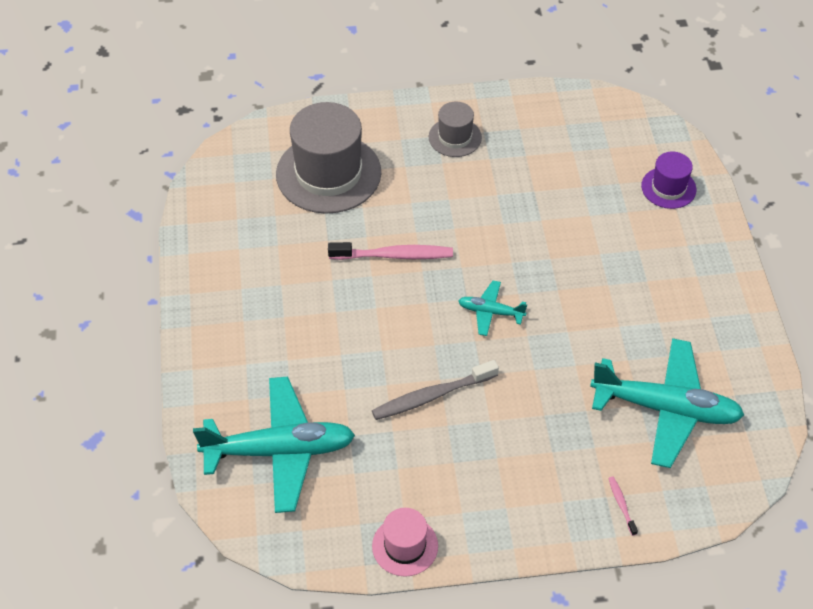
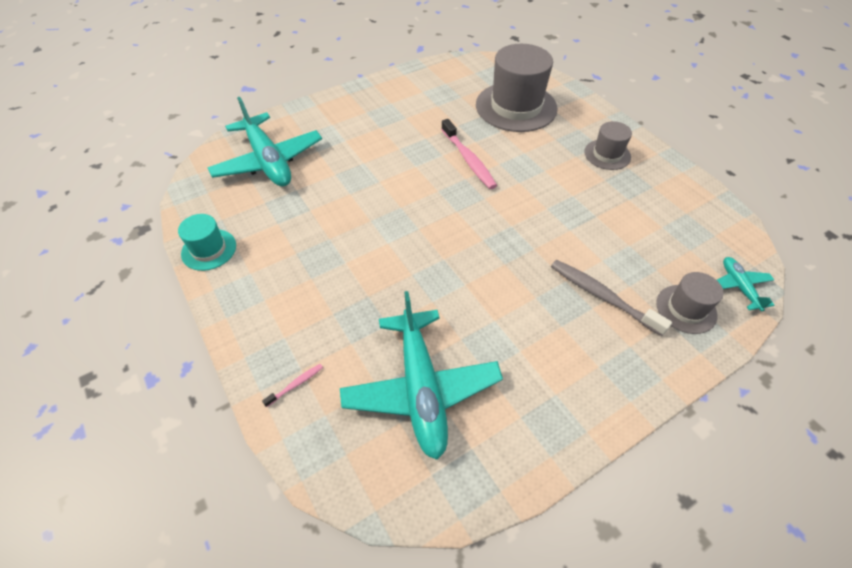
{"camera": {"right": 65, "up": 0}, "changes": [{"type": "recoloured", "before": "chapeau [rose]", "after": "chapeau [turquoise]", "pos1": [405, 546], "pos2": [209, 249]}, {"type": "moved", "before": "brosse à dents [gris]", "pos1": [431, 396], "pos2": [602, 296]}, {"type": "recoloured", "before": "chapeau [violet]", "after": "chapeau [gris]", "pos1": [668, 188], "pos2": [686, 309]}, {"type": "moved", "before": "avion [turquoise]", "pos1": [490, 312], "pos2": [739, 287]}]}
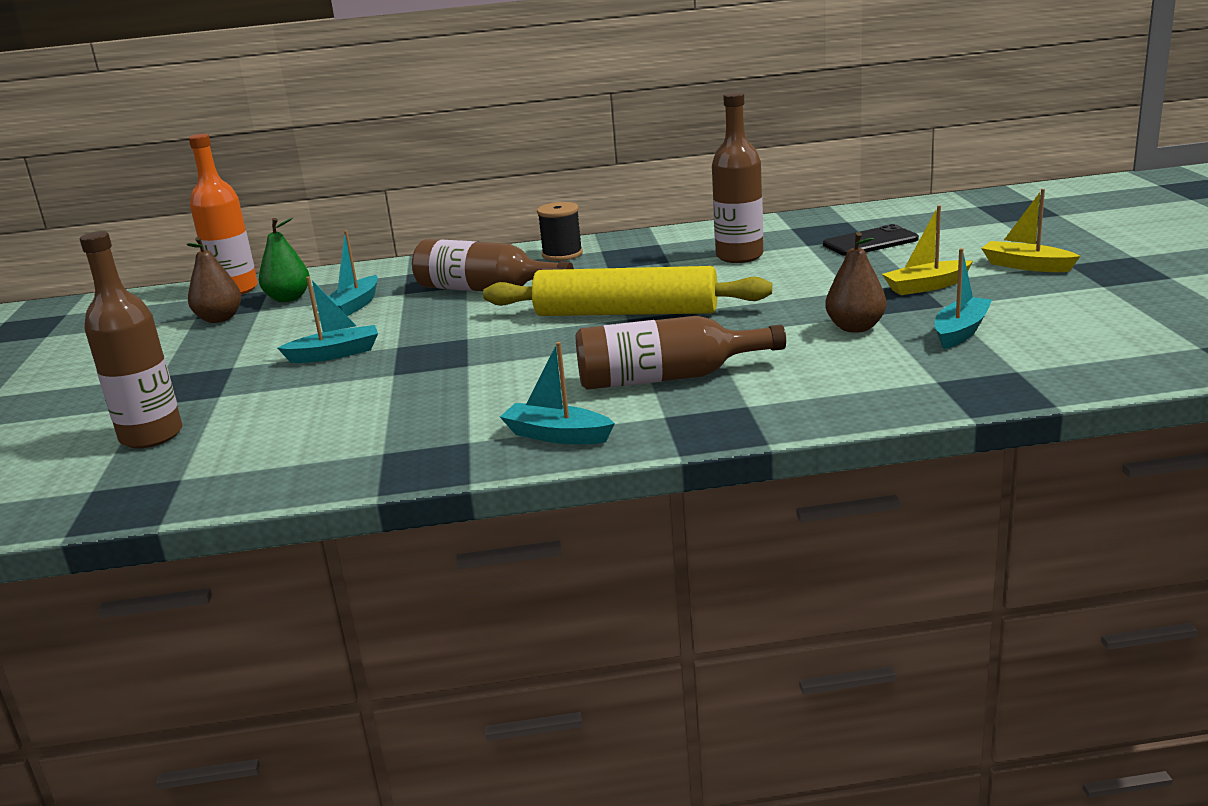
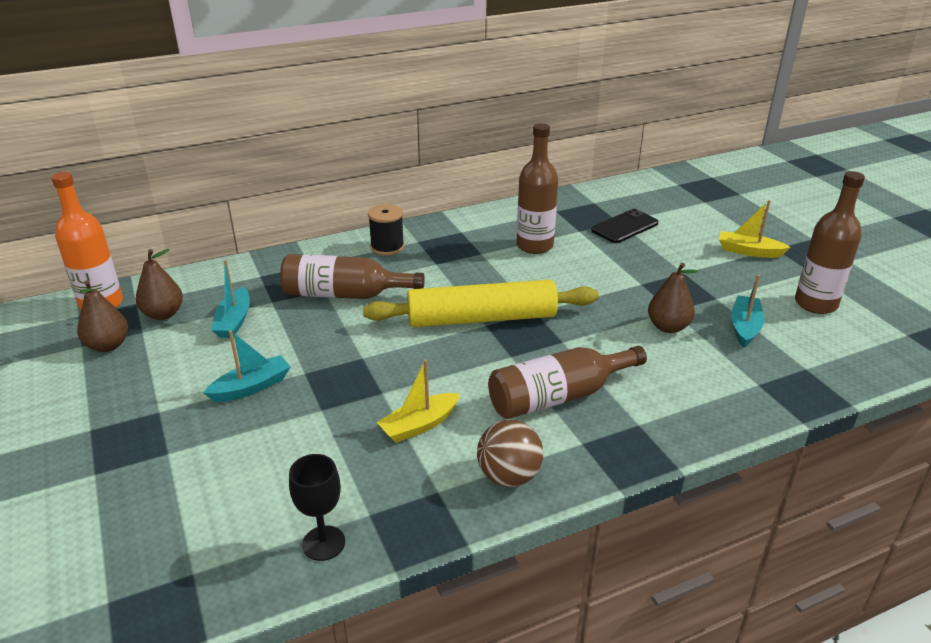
{"camera": {"right": -20, "up": 10}, "changes": [{"type": "recoloured", "before": "poire [vert]", "after": "poire [marron]", "pos1": [288, 298], "pos2": [163, 314]}, {"type": "added", "after": "verre à pied [noir]", "pos2": [323, 543]}, {"type": "moved", "before": "bateau [jaune]", "pos1": [926, 286], "pos2": [419, 425]}, {"type": "replaced", "before": "bateau [turquoise]", "after": "balle [marron]", "pos1": [557, 435], "pos2": [509, 476]}, {"type": "moved", "before": "bouteille [marron]", "pos1": [151, 436], "pos2": [815, 304]}]}
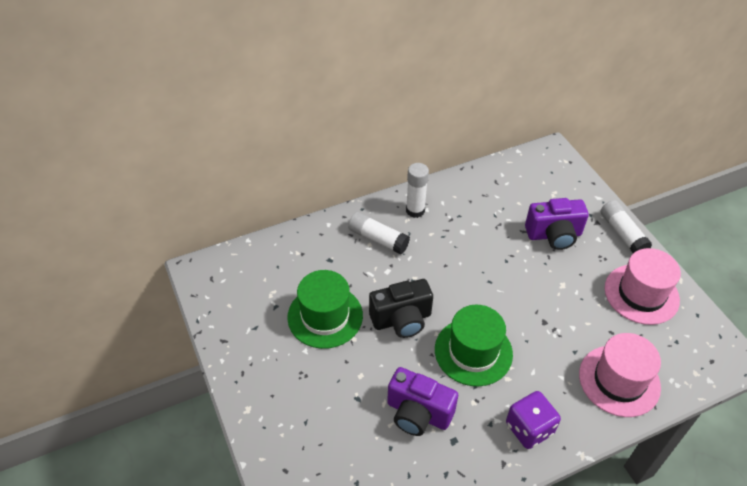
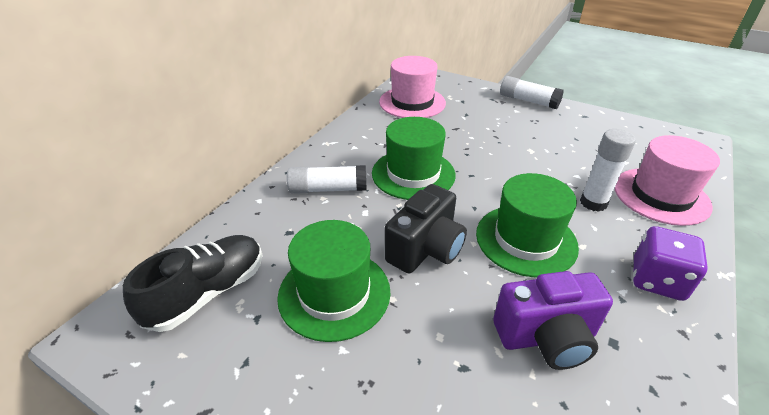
{"camera": {"right": -35, "up": -10}, "changes": [{"type": "added", "after": "chaussure [noir]", "pos2": [208, 293]}, {"type": "added", "after": "chapeau [vert]", "pos2": [413, 174]}, {"type": "moved", "before": "chapeau [rose]", "pos1": [641, 294], "pos2": [412, 102]}, {"type": "moved", "before": "bâton de colle [blanc]", "pos1": [415, 210], "pos2": [593, 203]}, {"type": "removed", "before": "appareil photo [violet]", "pos1": [554, 235]}]}
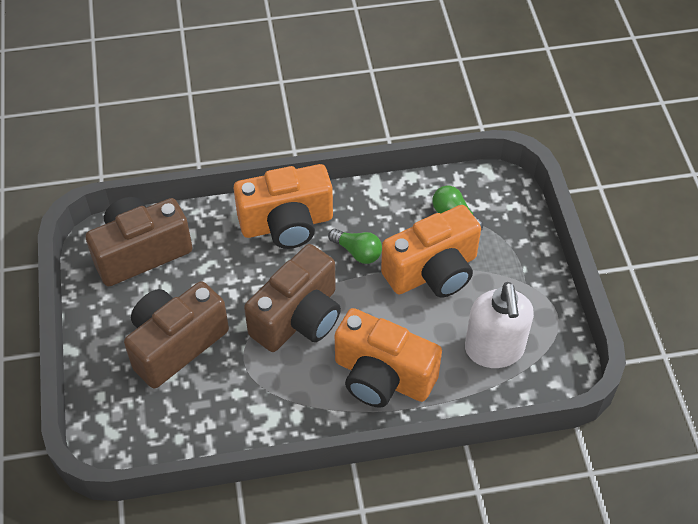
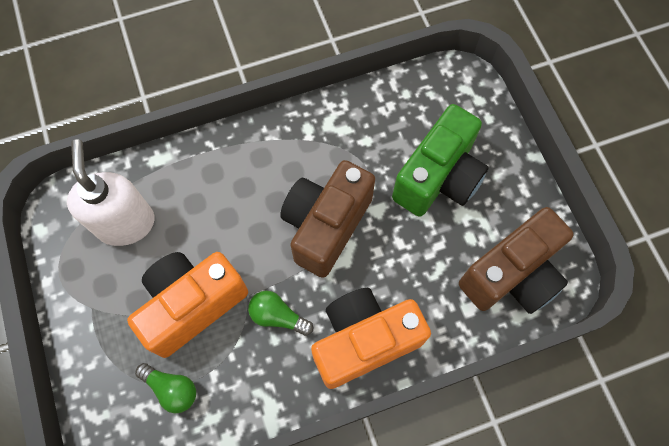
{"camera": {"right": 170, "up": 15}, "changes": [{"type": "recoloured", "before": "appareil photo [marron]", "after": "appareil photo [vert]", "pos1": [176, 344], "pos2": [438, 178]}, {"type": "removed", "before": "appareil photo [orange]", "pos1": [382, 376]}]}
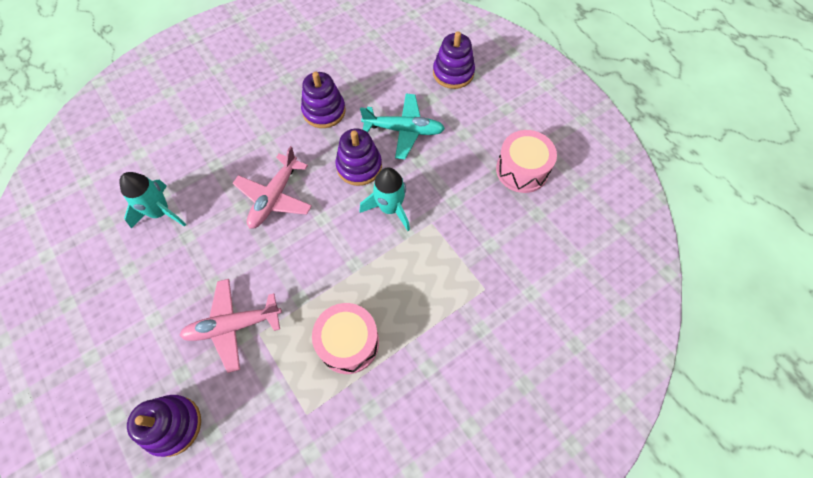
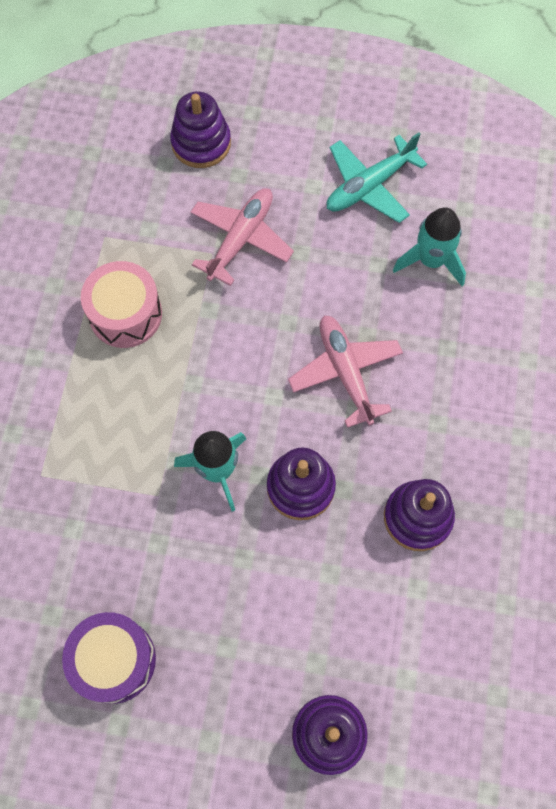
{"camera": {"right": 135, "up": 5}, "changes": [{"type": "recoloured", "before": "tambour [rose]", "after": "tambour [violet]", "pos1": [522, 170], "pos2": [114, 660]}, {"type": "moved", "before": "avion [turquoise]", "pos1": [404, 130], "pos2": [369, 186]}]}
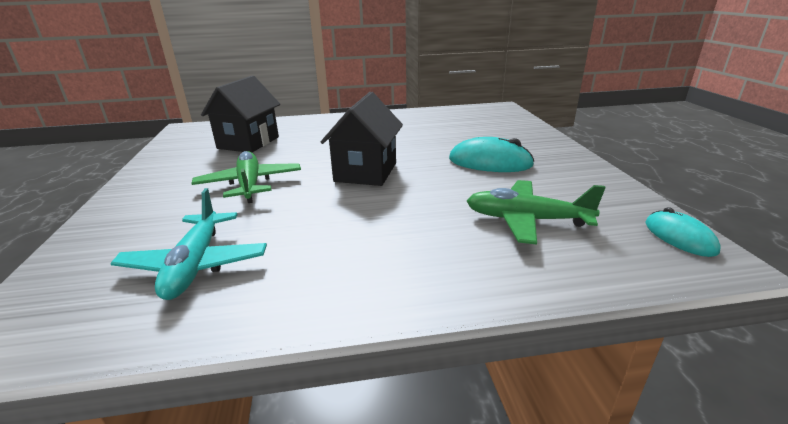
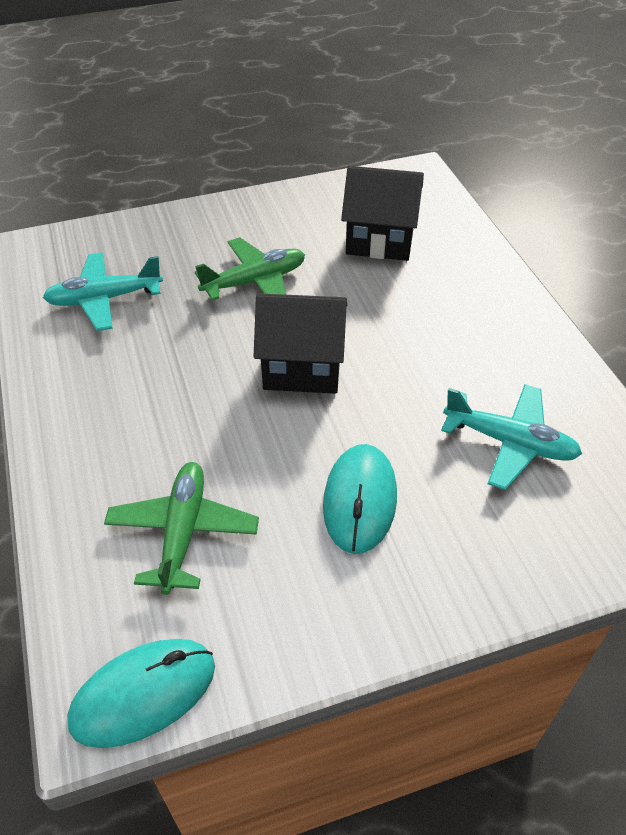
{"camera": {"right": 80, "up": 20}, "changes": [{"type": "resized", "before": "souris [turquoise]", "pos1": [679, 237], "pos2": [143, 694], "scale": 1.59}, {"type": "added", "after": "avion [turquoise]", "pos2": [509, 442]}]}
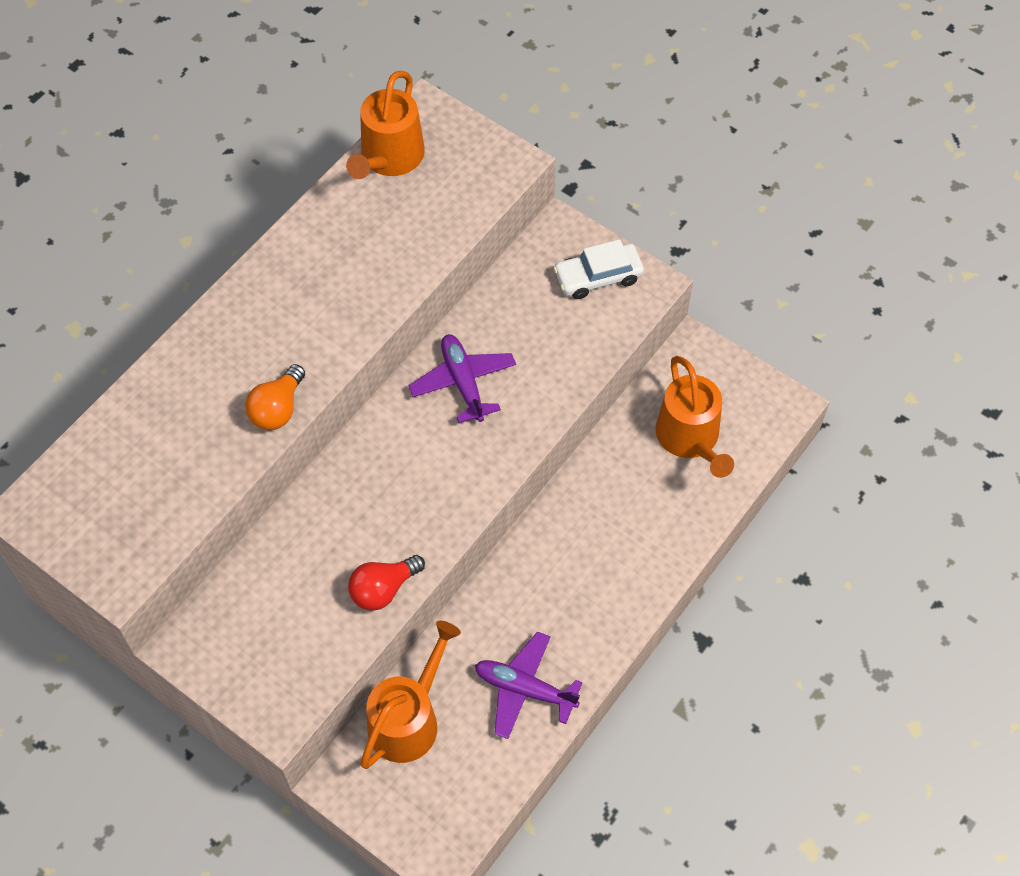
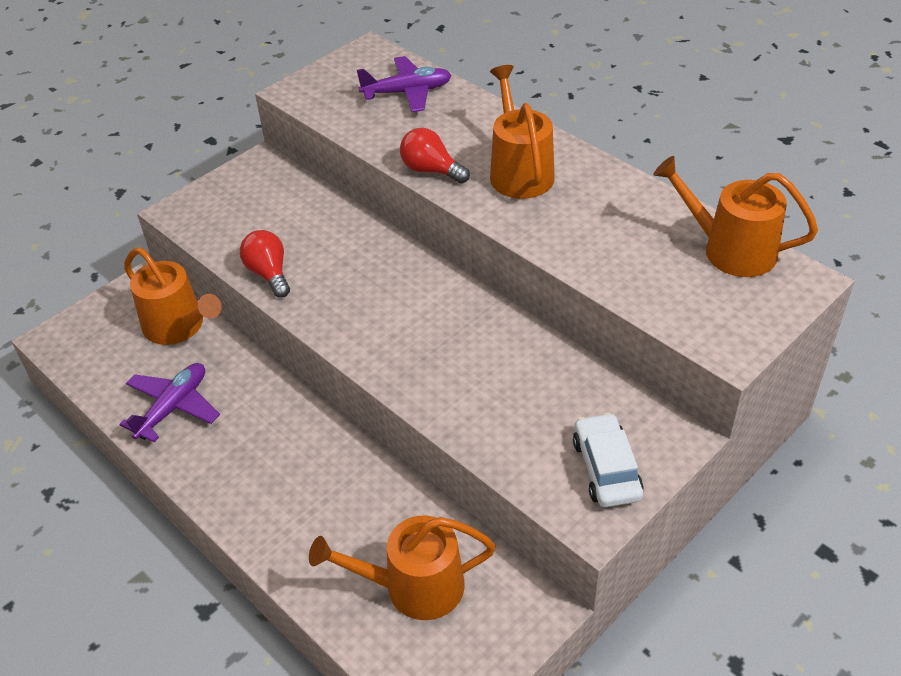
{"camera": {"right": 100, "up": -15}, "changes": [{"type": "moved", "before": "avion [violet]", "pos1": [463, 382], "pos2": [407, 92]}, {"type": "recoloured", "before": "ampoule [orange]", "after": "ampoule [rouge]", "pos1": [277, 409], "pos2": [431, 170]}, {"type": "added", "after": "arrosoir [orange]", "pos2": [519, 172]}]}
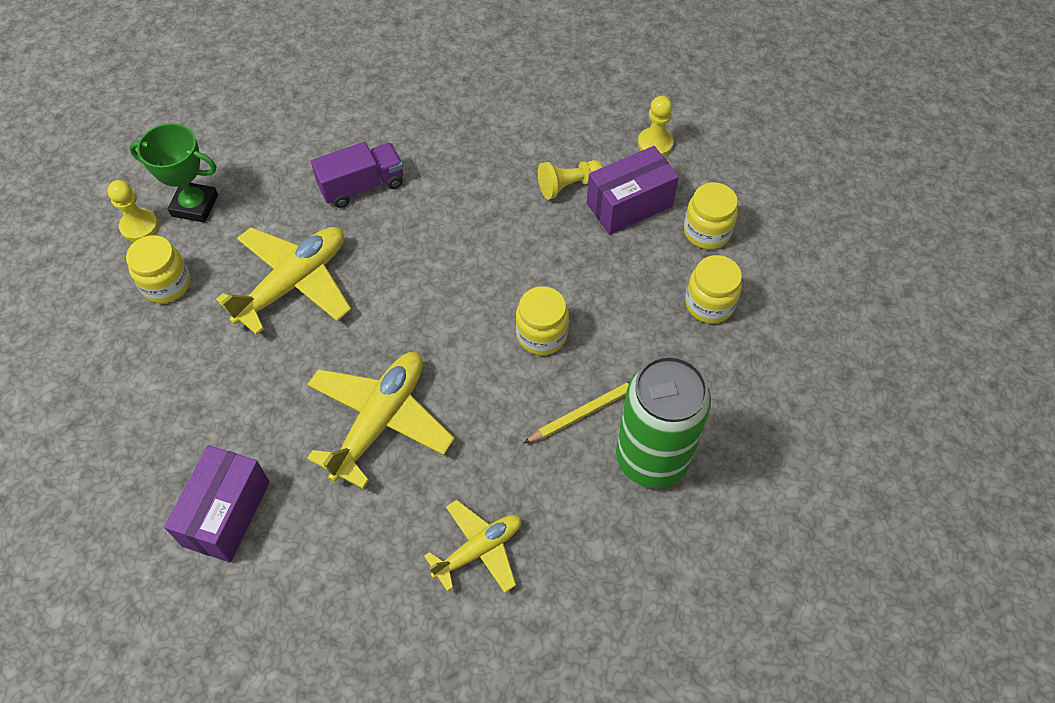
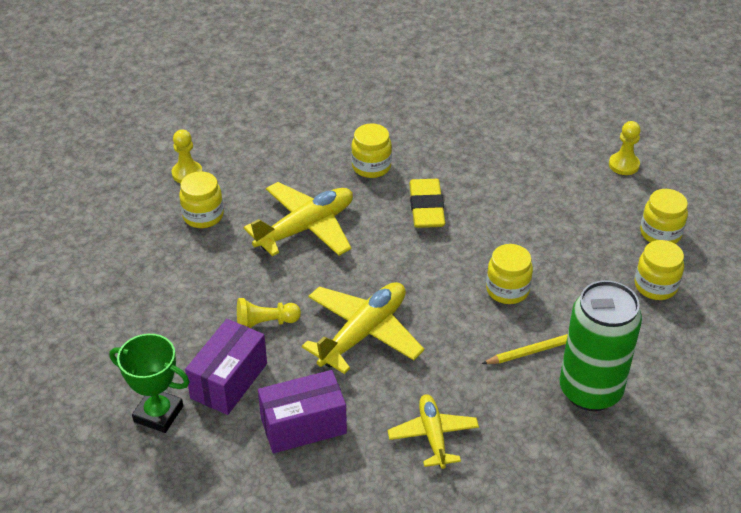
{"camera": {"right": 10, "up": -15}, "changes": [{"type": "moved", "before": "trophée [vert]", "pos1": [195, 205], "pos2": [158, 414]}, {"type": "moved", "before": "pion [jaune]", "pos1": [568, 185], "pos2": [265, 323]}, {"type": "moved", "before": "boîte [violet]", "pos1": [629, 205], "pos2": [303, 426]}, {"type": "replaced", "before": "camion [violet]", "after": "bocal [jaune]", "pos1": [362, 186], "pos2": [371, 167]}, {"type": "turned", "before": "avion [jaune]", "pos1": [478, 550], "pos2": [433, 436], "turn": -75}, {"type": "added", "after": "gomme [jaune]", "pos2": [426, 208]}]}
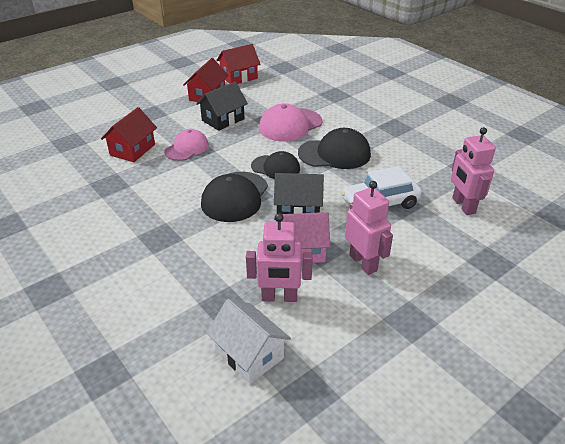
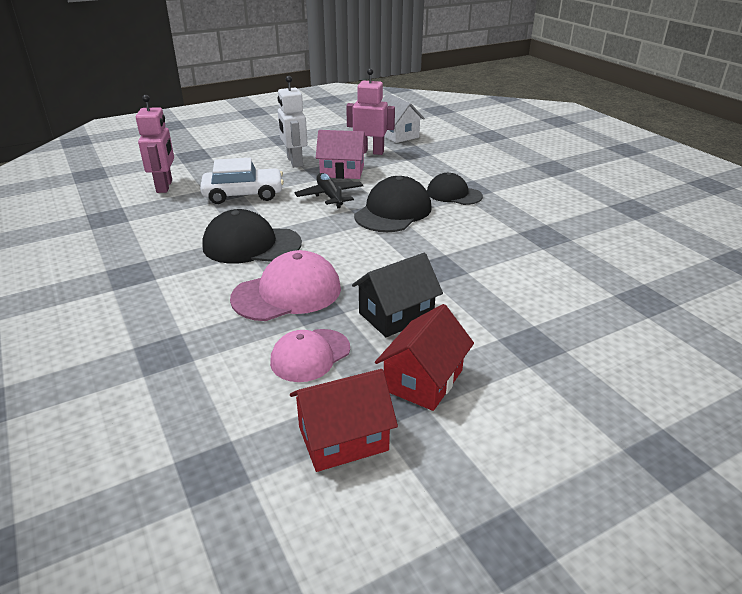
{"camera": {"right": -170, "up": -5}, "changes": [{"type": "moved", "before": "casquette [rose]", "pos1": [187, 148], "pos2": [310, 355]}, {"type": "recoloured", "before": "robot [rose]", "after": "robot [blanc]", "pos1": [363, 263], "pos2": [294, 162]}, {"type": "replaced", "before": "maison [noir]", "after": "avion [noir]", "pos1": [298, 210], "pos2": [330, 196]}, {"type": "moved", "before": "casquette [noir]", "pos1": [275, 167], "pos2": [453, 194]}, {"type": "removed", "before": "maison [rouge]", "pos1": [132, 150]}]}
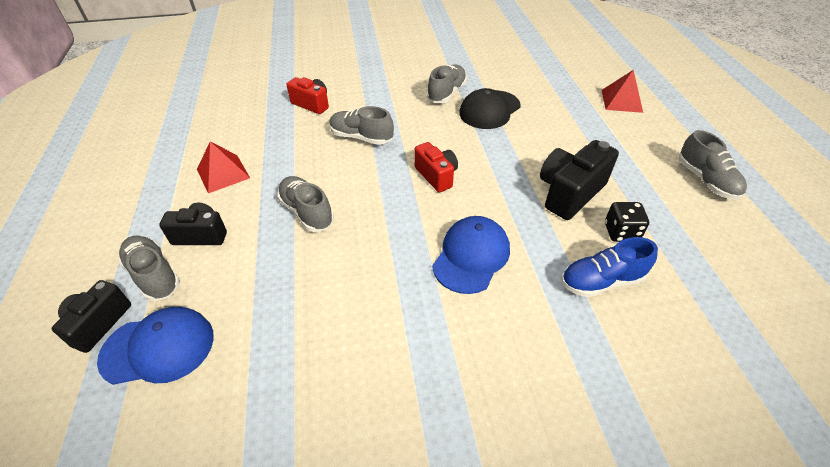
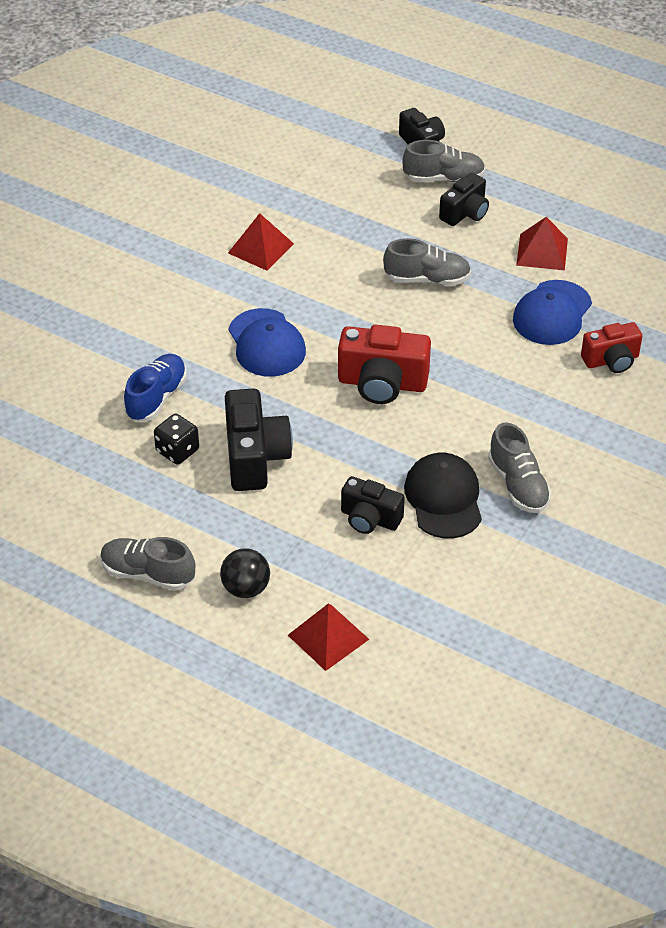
{"camera": {"right": 130, "up": 0}, "changes": [{"type": "added", "after": "balle [noir]", "pos2": [246, 588]}, {"type": "added", "after": "pyramide [rouge]", "pos2": [260, 248]}, {"type": "resized", "before": "appareil photo [rouge]", "pos1": [436, 176], "pos2": [382, 383], "scale": 1.56}, {"type": "added", "after": "appareil photo [noir]", "pos2": [370, 519]}, {"type": "moved", "before": "casquette [bleu]", "pos1": [158, 348], "pos2": [552, 313]}, {"type": "removed", "before": "chaussure [gris]", "pos1": [361, 137]}]}
